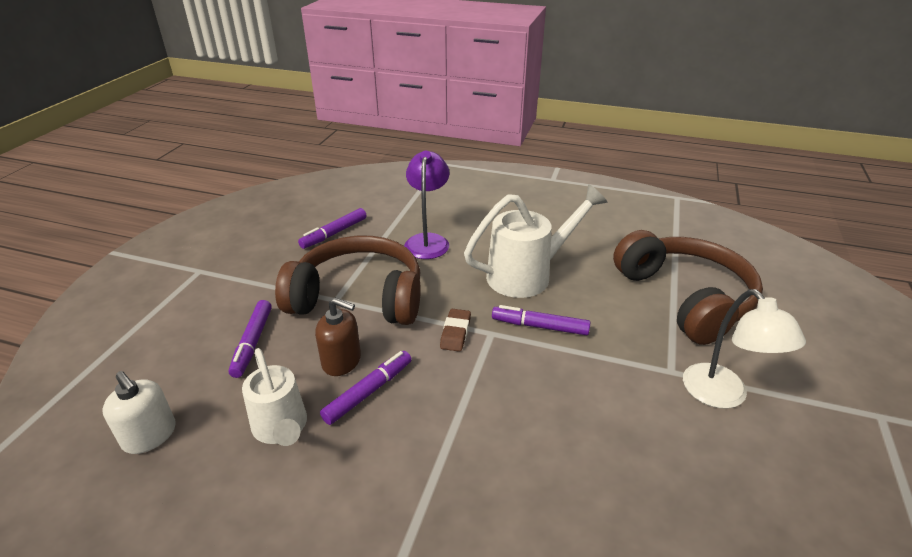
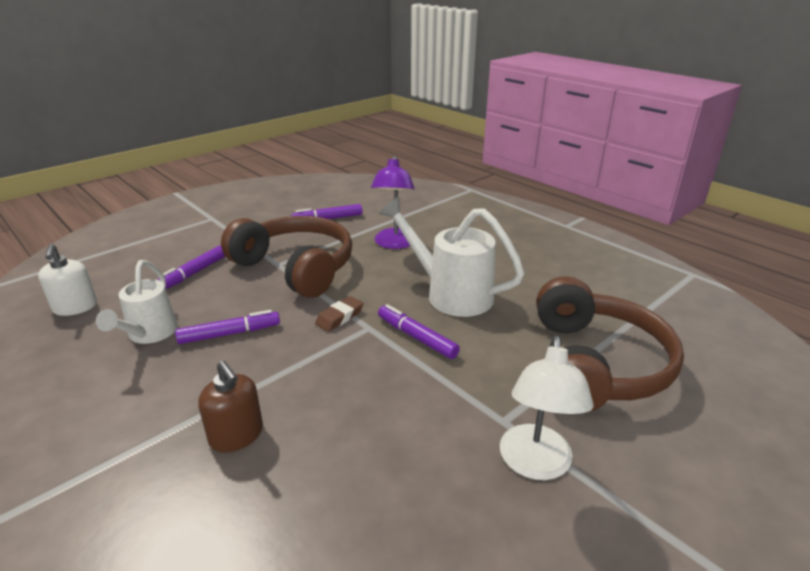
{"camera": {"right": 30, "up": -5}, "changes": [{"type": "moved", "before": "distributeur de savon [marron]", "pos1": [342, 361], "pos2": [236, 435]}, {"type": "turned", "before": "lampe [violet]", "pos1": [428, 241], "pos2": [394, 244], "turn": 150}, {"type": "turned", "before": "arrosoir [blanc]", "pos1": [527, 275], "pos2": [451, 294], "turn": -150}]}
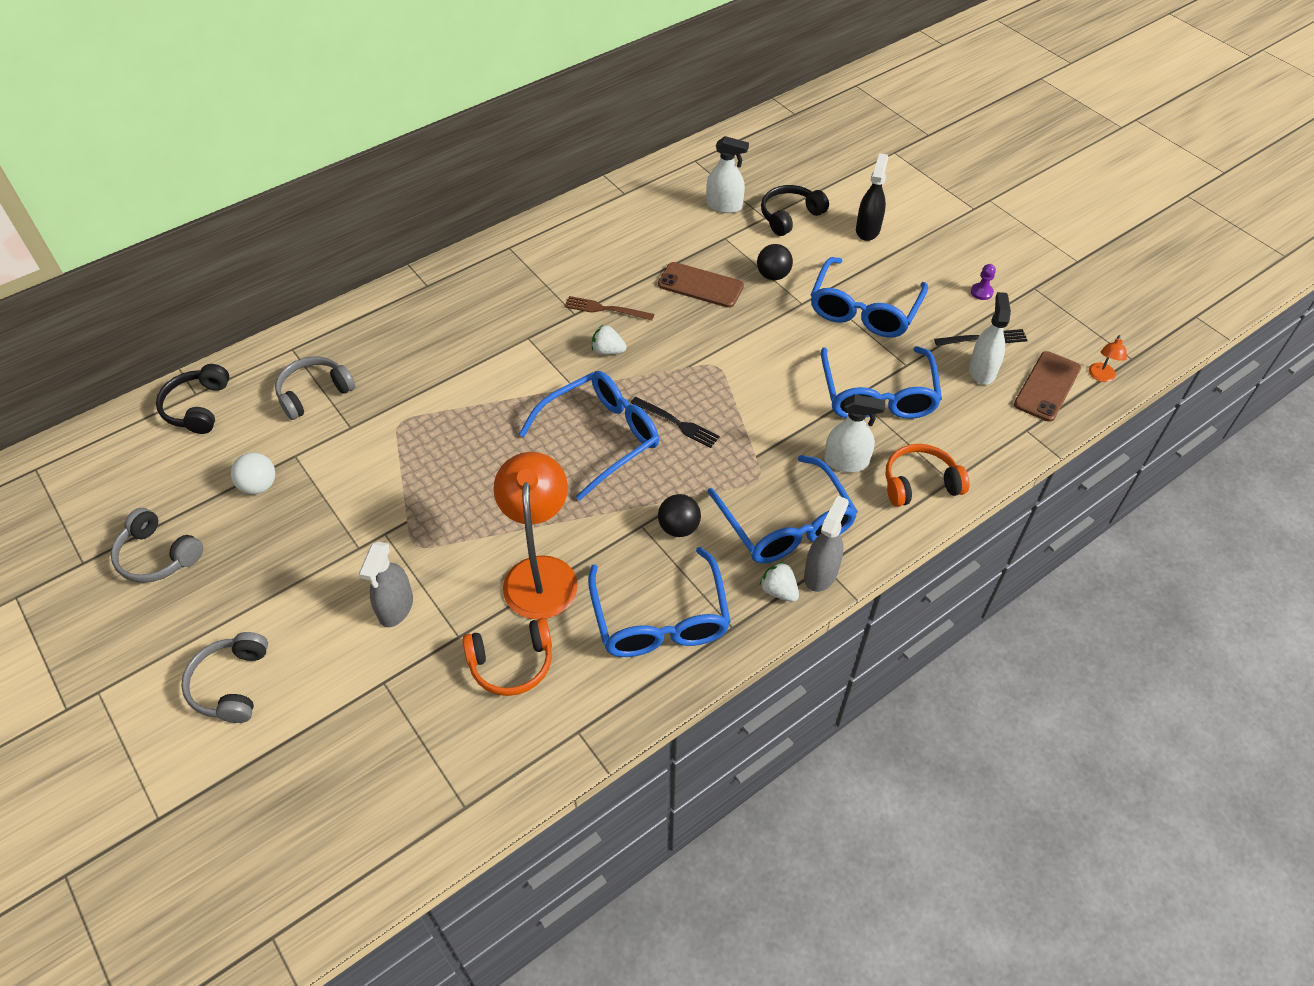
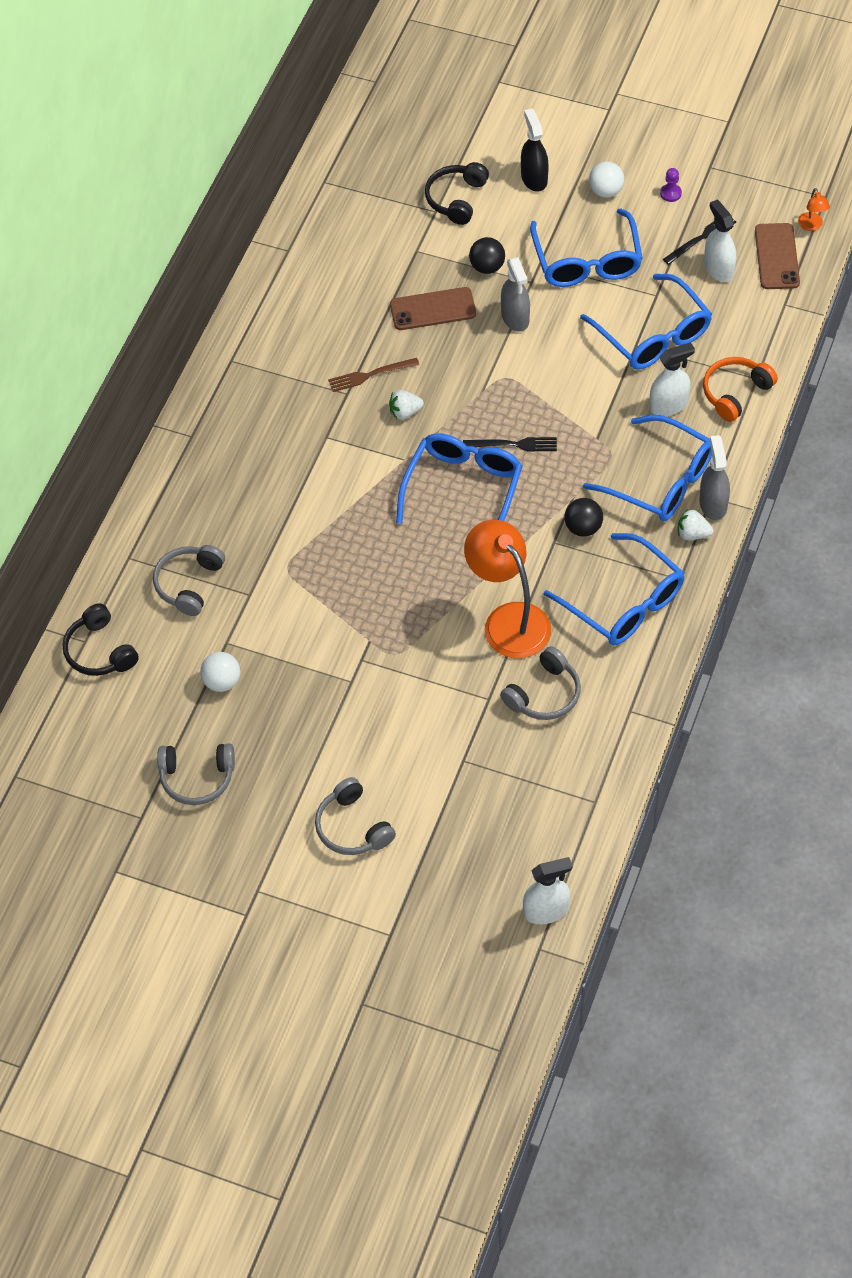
{"camera": {"right": -30, "up": 5}, "changes": [{"type": "recoloured", "before": "casque audio [orange]", "after": "casque audio [gris]", "pos1": [511, 663], "pos2": [544, 694]}, {"type": "moved", "before": "vaporisateur [gris]", "pos1": [396, 607], "pos2": [515, 317]}, {"type": "moved", "before": "vaporisateur [blanc]", "pos1": [724, 206], "pos2": [546, 910]}, {"type": "added", "after": "balle [blanc]", "pos2": [606, 191]}]}
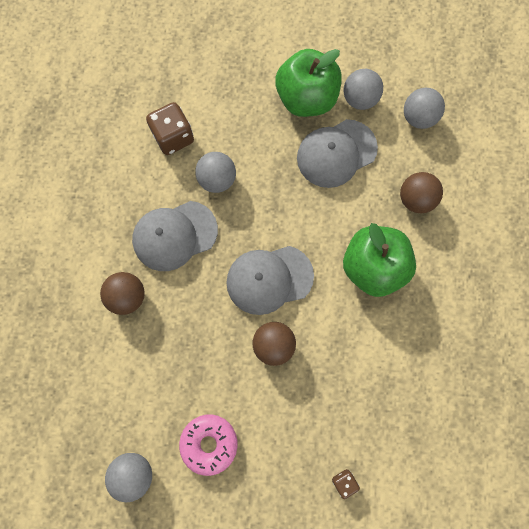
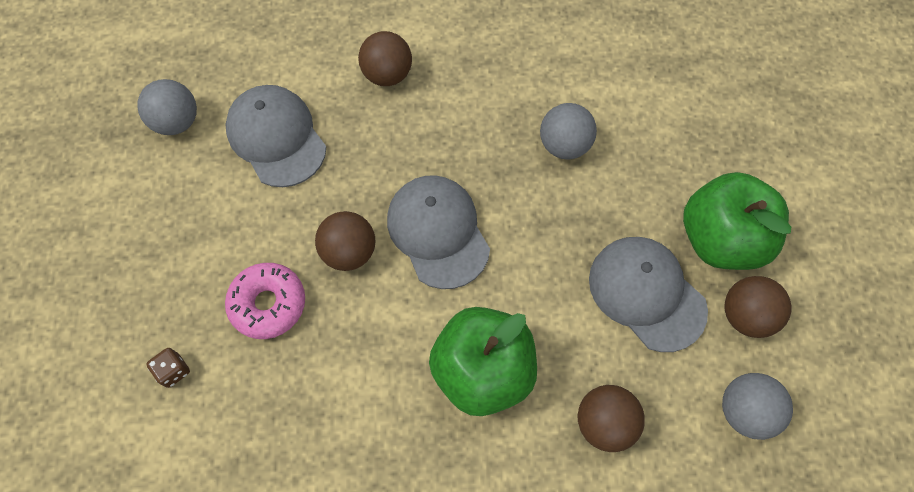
{"camera": {"right": 80, "up": -10}, "changes": [{"type": "moved", "before": "casquette [gris]", "pos1": [175, 235], "pos2": [276, 137]}, {"type": "moved", "before": "beignet [rose]", "pos1": [209, 443], "pos2": [268, 304]}, {"type": "recoloured", "before": "balle [gris]", "after": "balle [marron]", "pos1": [359, 99], "pos2": [745, 315]}, {"type": "removed", "before": "dé [marron]", "pos1": [173, 137]}]}
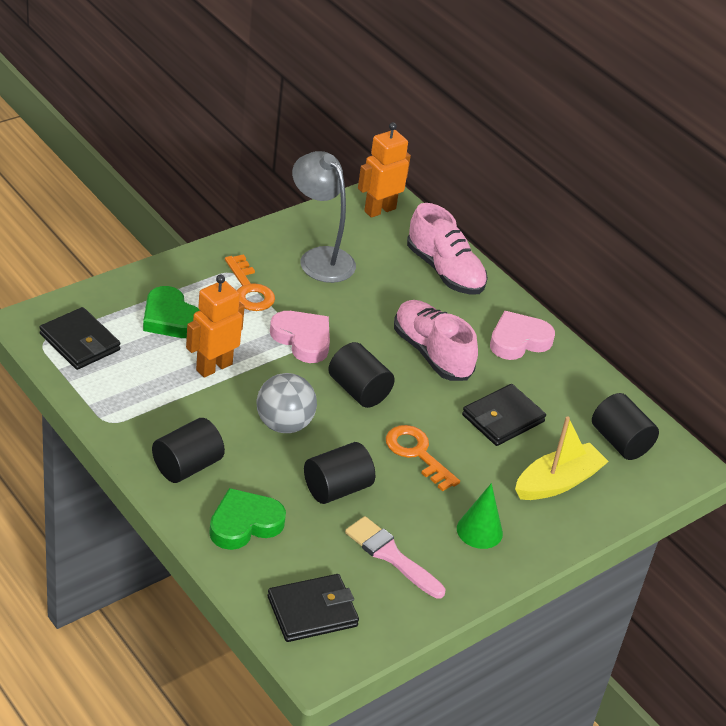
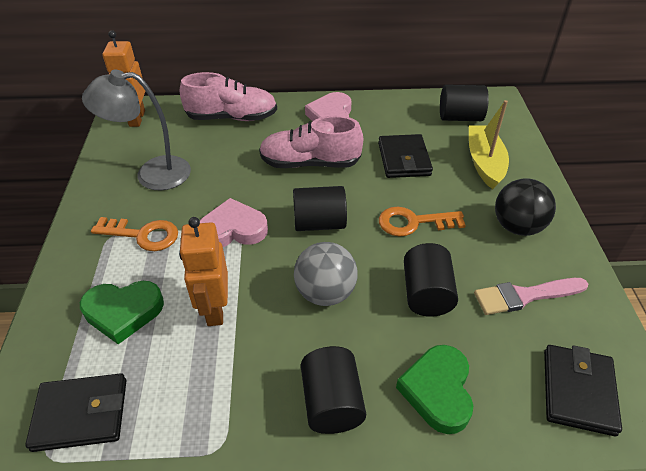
{"camera": {"right": -50, "up": 5}, "changes": [{"type": "replaced", "before": "cône [vert]", "after": "balle [noir]", "pos1": [479, 531], "pos2": [517, 227]}]}
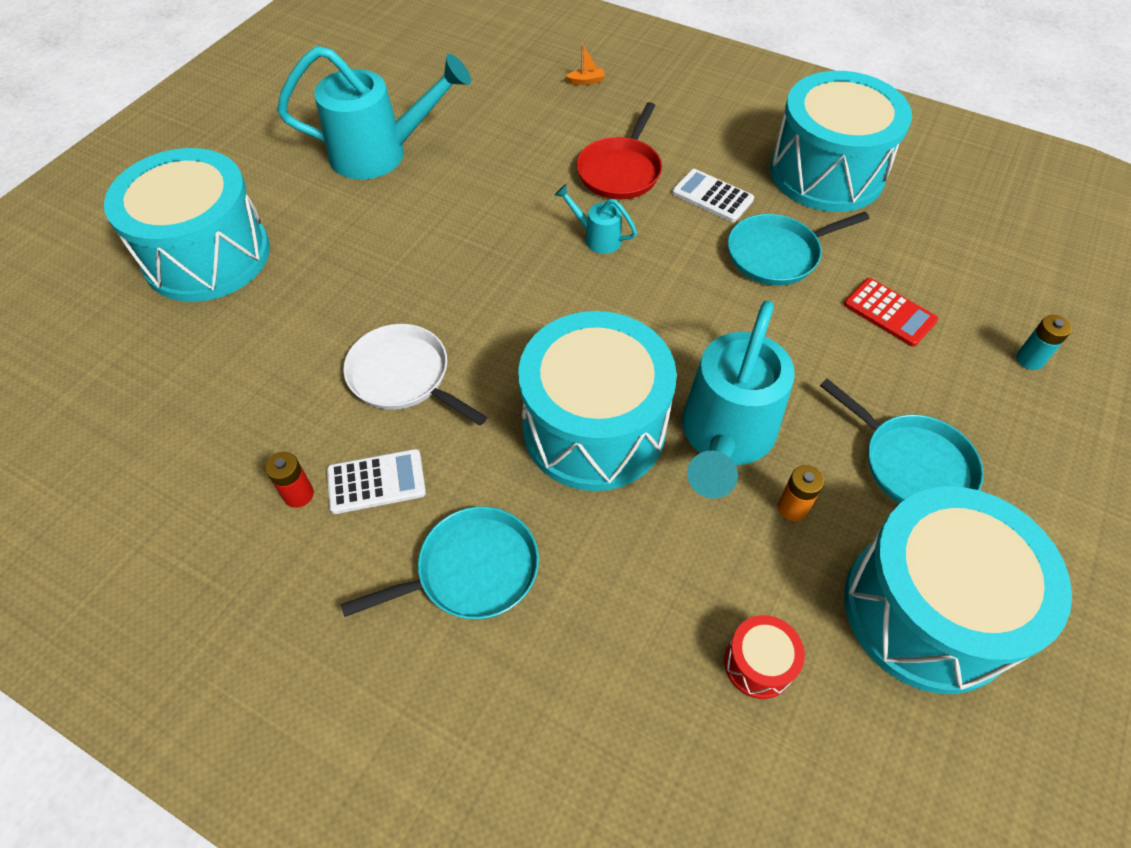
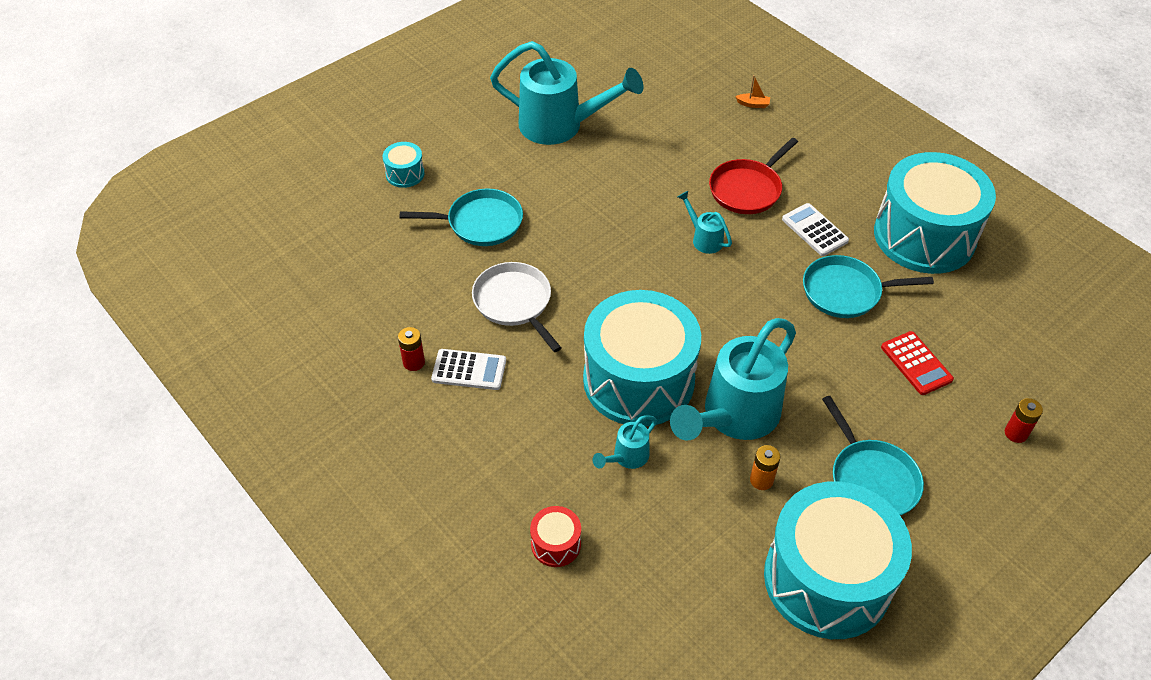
{"camera": {"right": 20, "up": -5}, "changes": [{"type": "resized", "before": "tambour [turquoise]", "pos1": [207, 255], "pos2": [405, 174], "scale": 0.4}, {"type": "moved", "before": "poêle [turquoise]", "pos1": [472, 570], "pos2": [481, 223]}, {"type": "moved", "before": "tambour [rouge]", "pos1": [758, 663], "pos2": [556, 544]}, {"type": "added", "after": "arrosoir [turquoise]", "pos2": [626, 457]}, {"type": "recoloured", "before": "pile [turquoise]", "after": "pile [rouge]", "pos1": [1029, 359], "pos2": [1016, 433]}]}
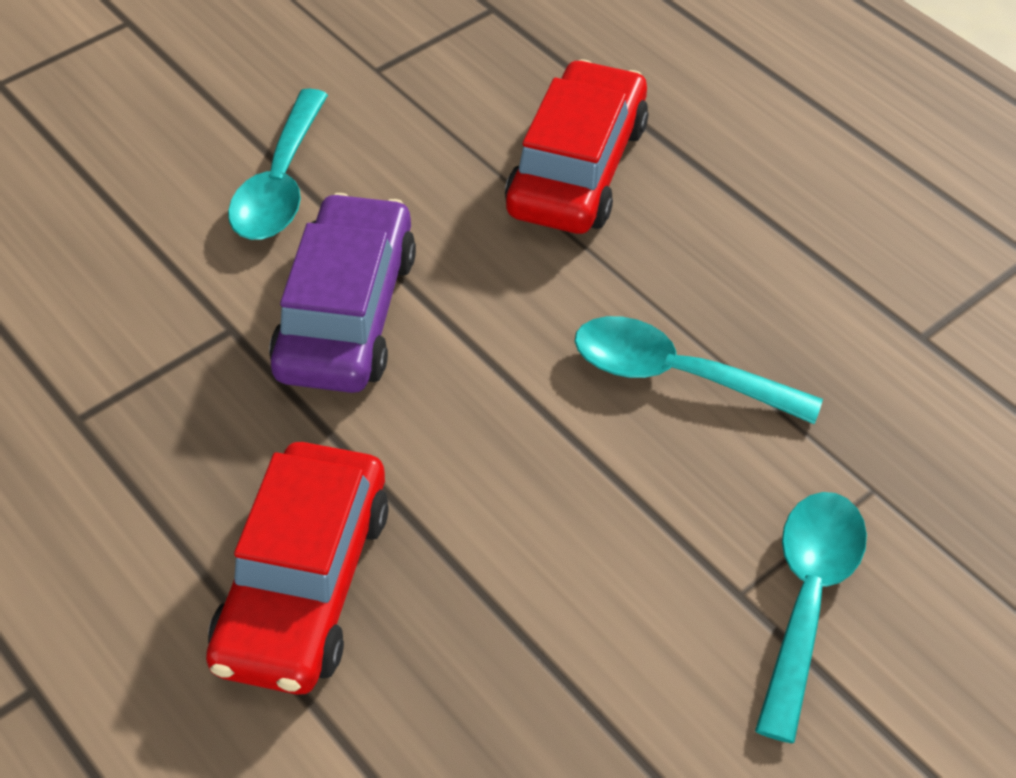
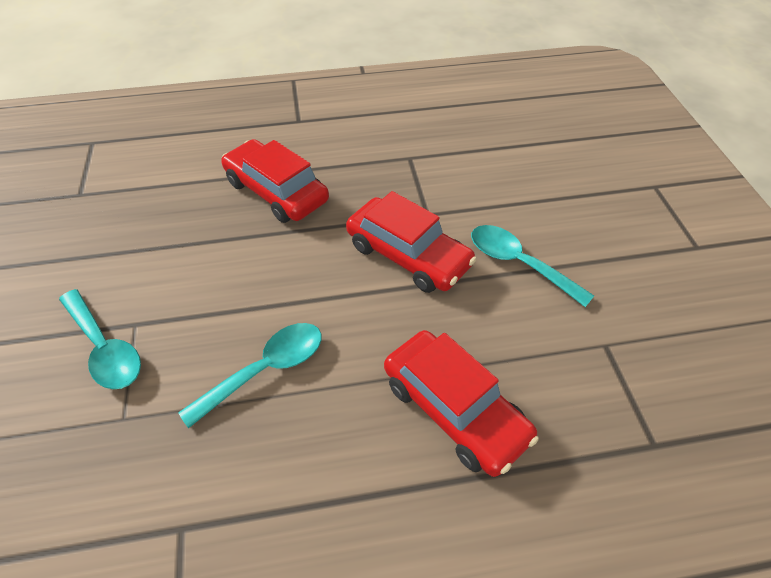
{"camera": {"right": 120, "up": 0}, "changes": [{"type": "recoloured", "before": "voiture [violet]", "after": "voiture [rouge]", "pos1": [347, 313], "pos2": [408, 255]}]}
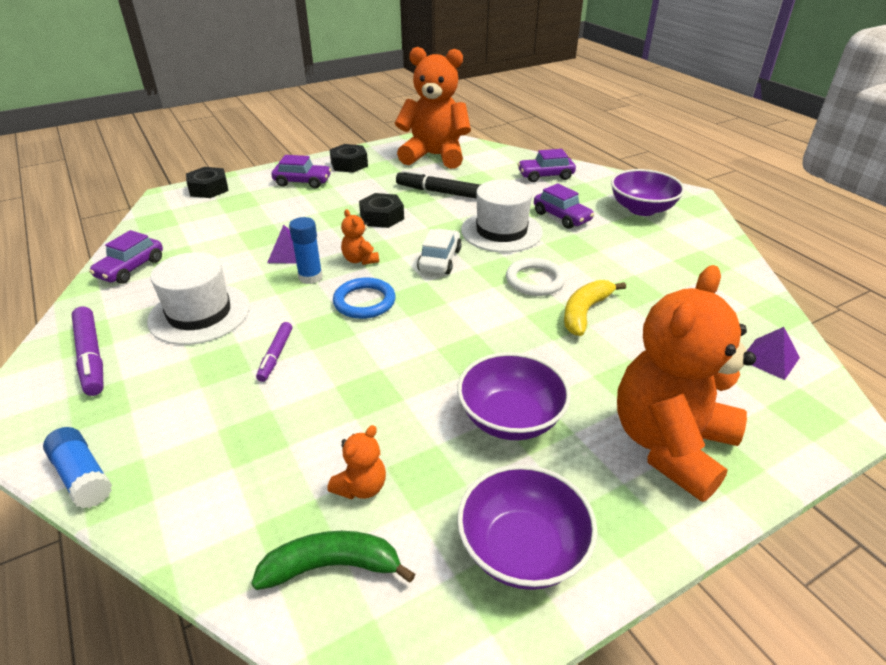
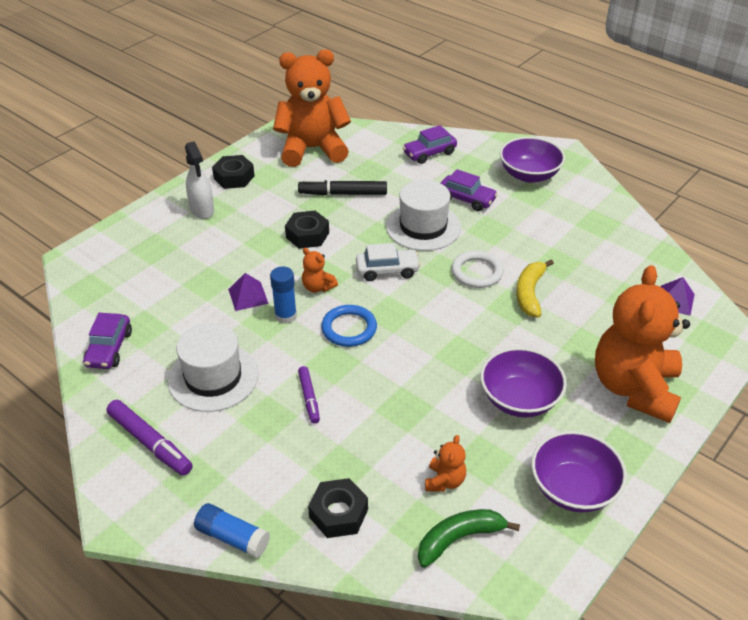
{"camera": {"right": -20, "up": 5}, "changes": [{"type": "replaced", "before": "voiture [violet]", "after": "vaporisateur [blanc]", "pos1": [302, 182], "pos2": [202, 210]}, {"type": "moved", "before": "écrou [noir]", "pos1": [209, 189], "pos2": [338, 513]}, {"type": "turned", "before": "voiture [blanc]", "pos1": [439, 260], "pos2": [387, 270], "turn": 90}]}
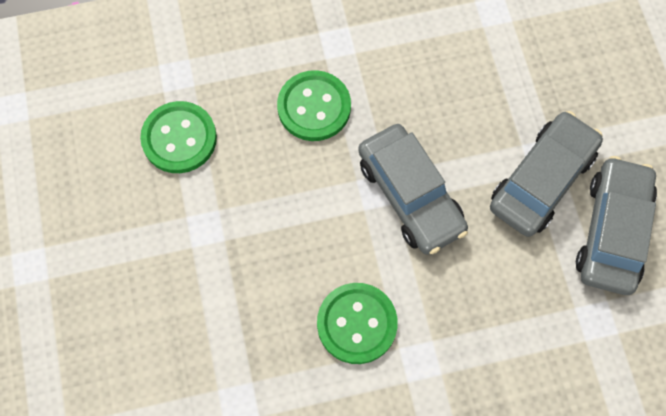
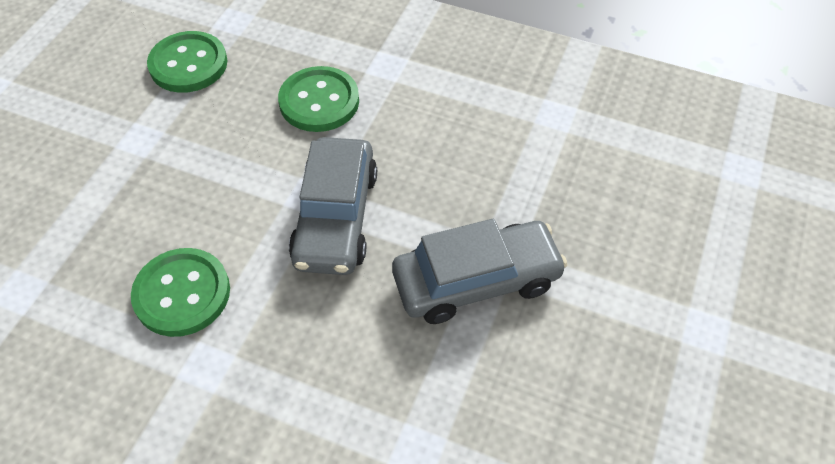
{"camera": {"right": 35, "up": -15}, "changes": [{"type": "removed", "before": "voiture [gris]", "pos1": [612, 231]}]}
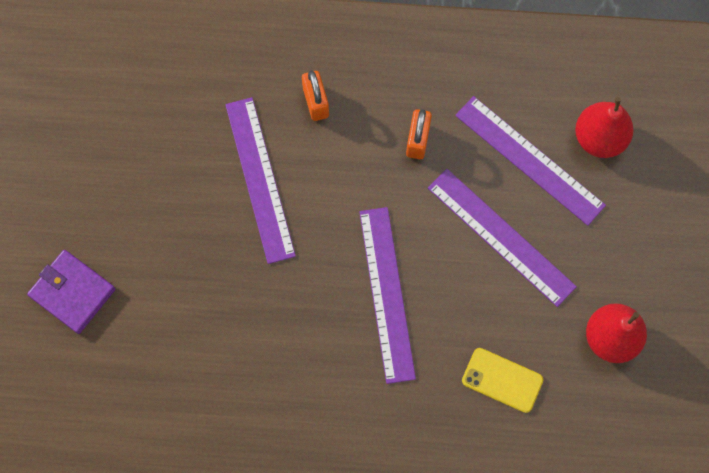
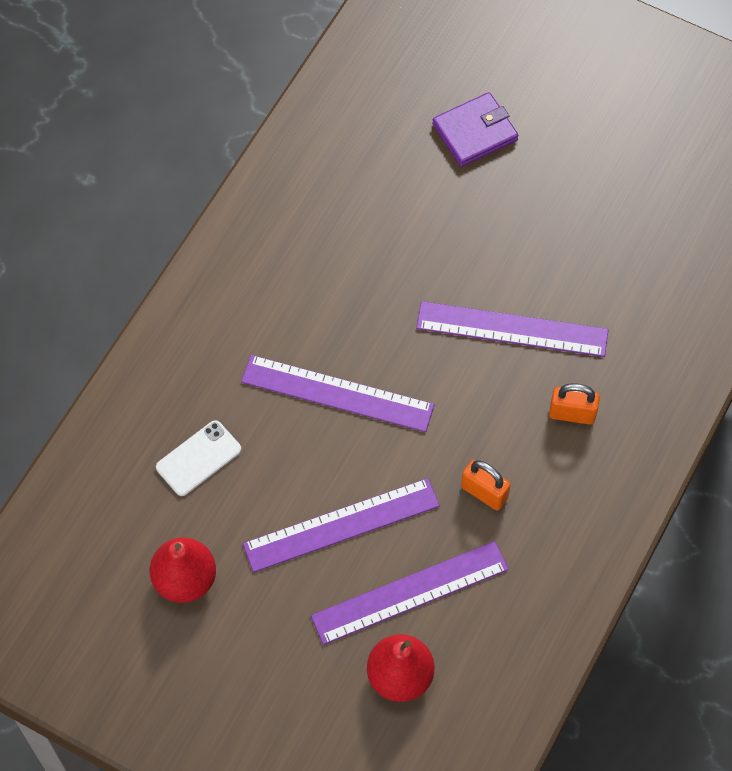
{"camera": {"right": 115, "up": -10}, "changes": [{"type": "recoloured", "before": "téléphone [jaune]", "after": "téléphone [blanc]", "pos1": [502, 380], "pos2": [198, 458]}]}
